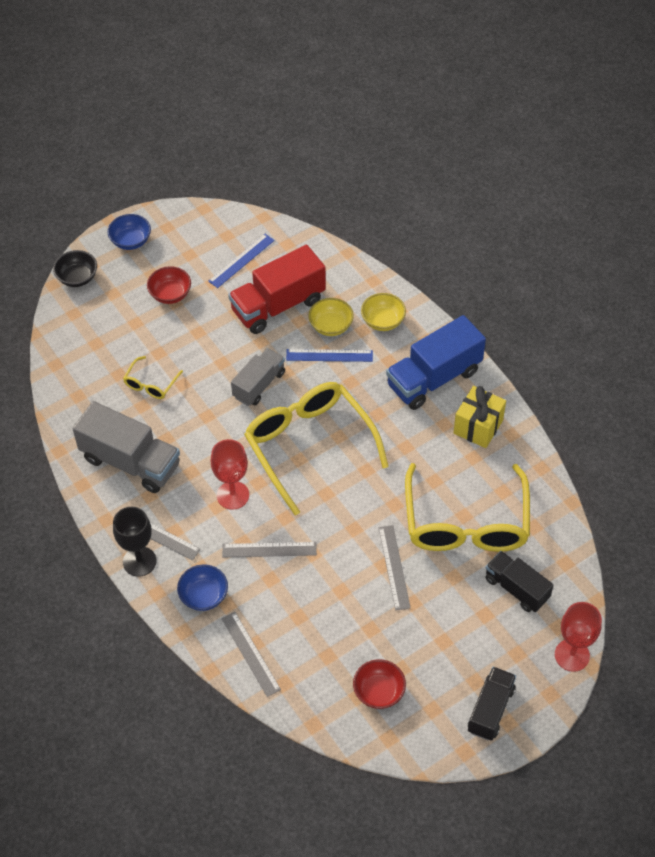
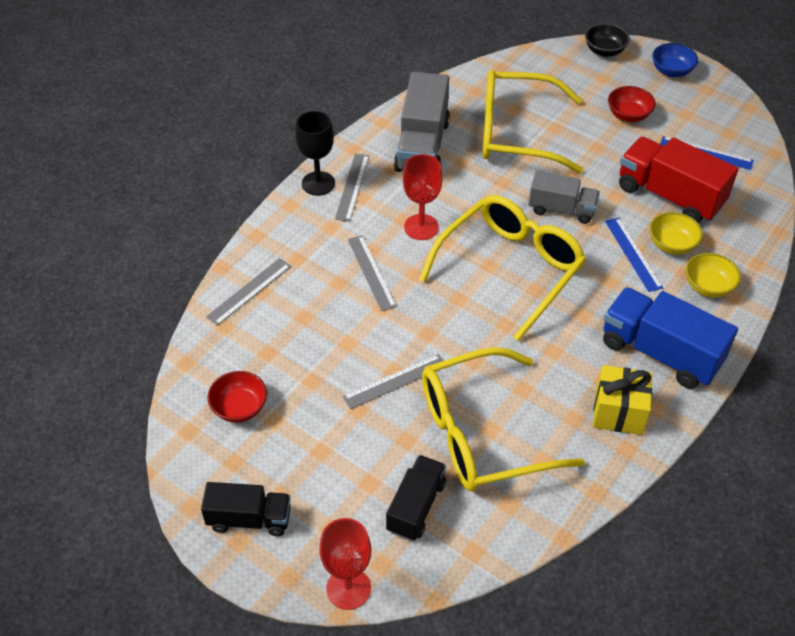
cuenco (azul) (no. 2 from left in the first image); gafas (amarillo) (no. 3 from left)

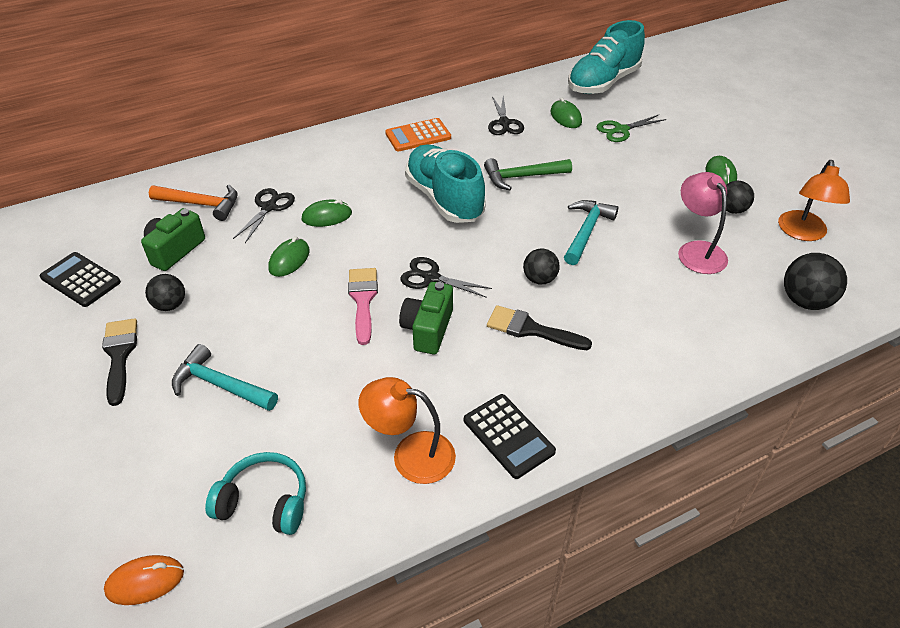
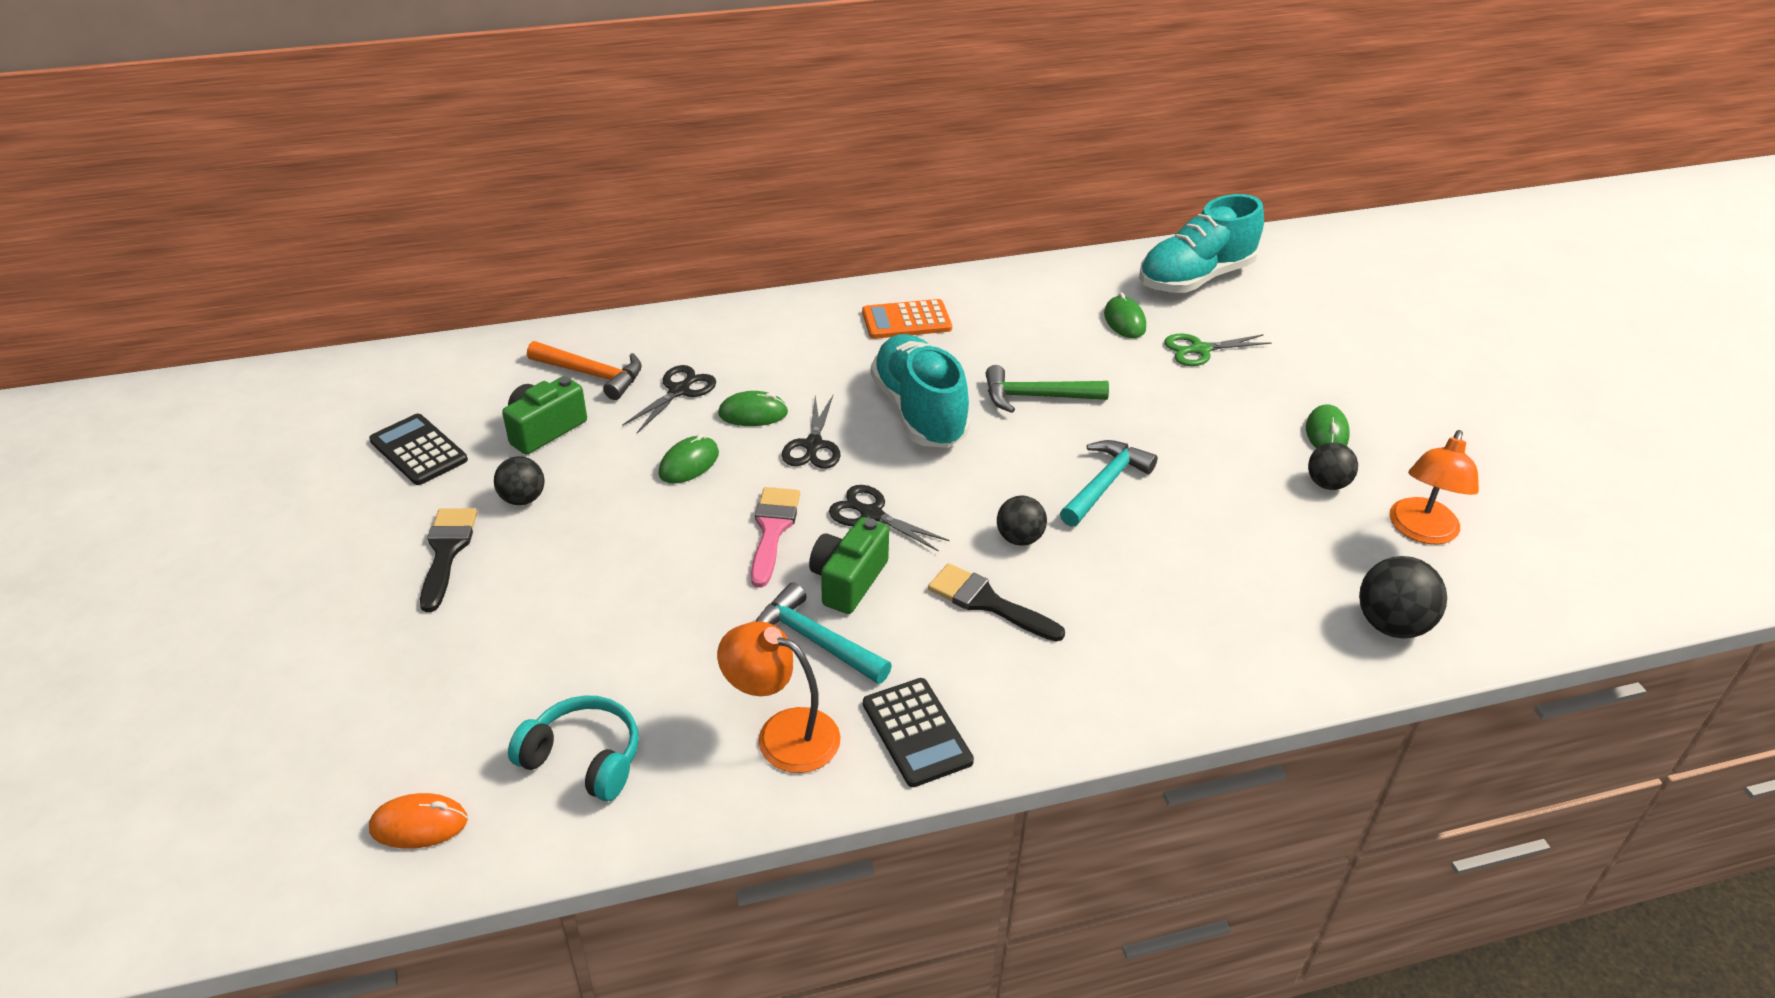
lámpara (rosa); martillo (turquesa) (no. 1 from left); tijeras (negro) (no. 2 from left)

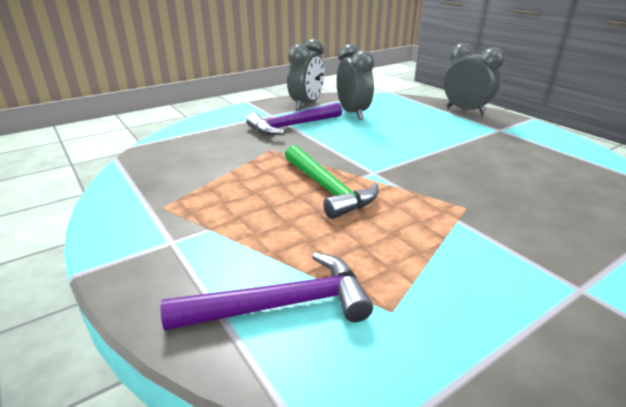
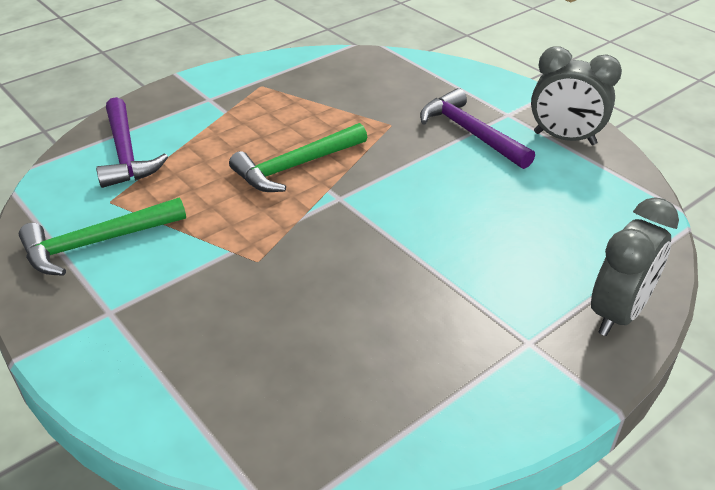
despertador (gris) (no. 2 from left in the first image); martillo (verde) (no. 1 from left)

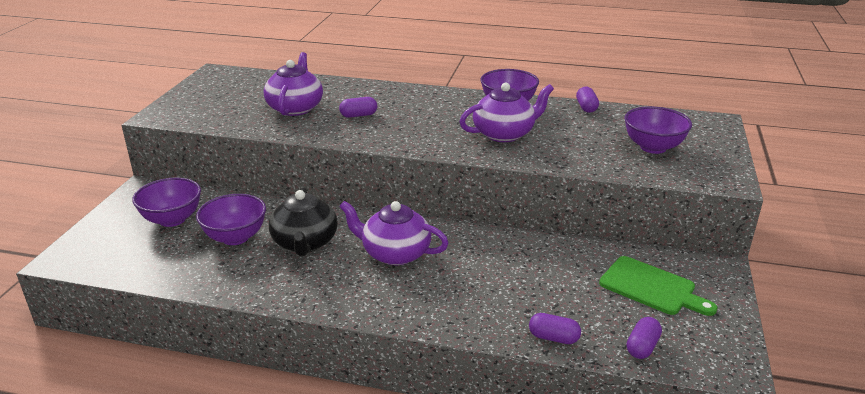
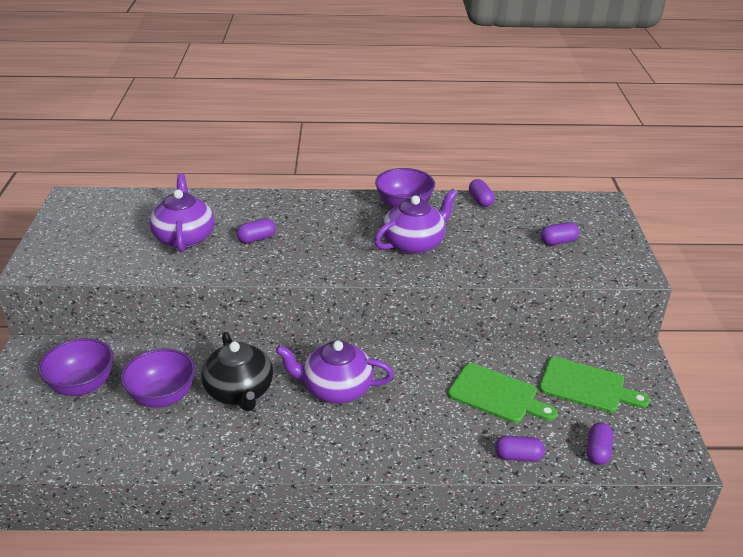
tabla de cortar (verde) (no. 1 from left); cápsula (morado) (no. 4 from left)

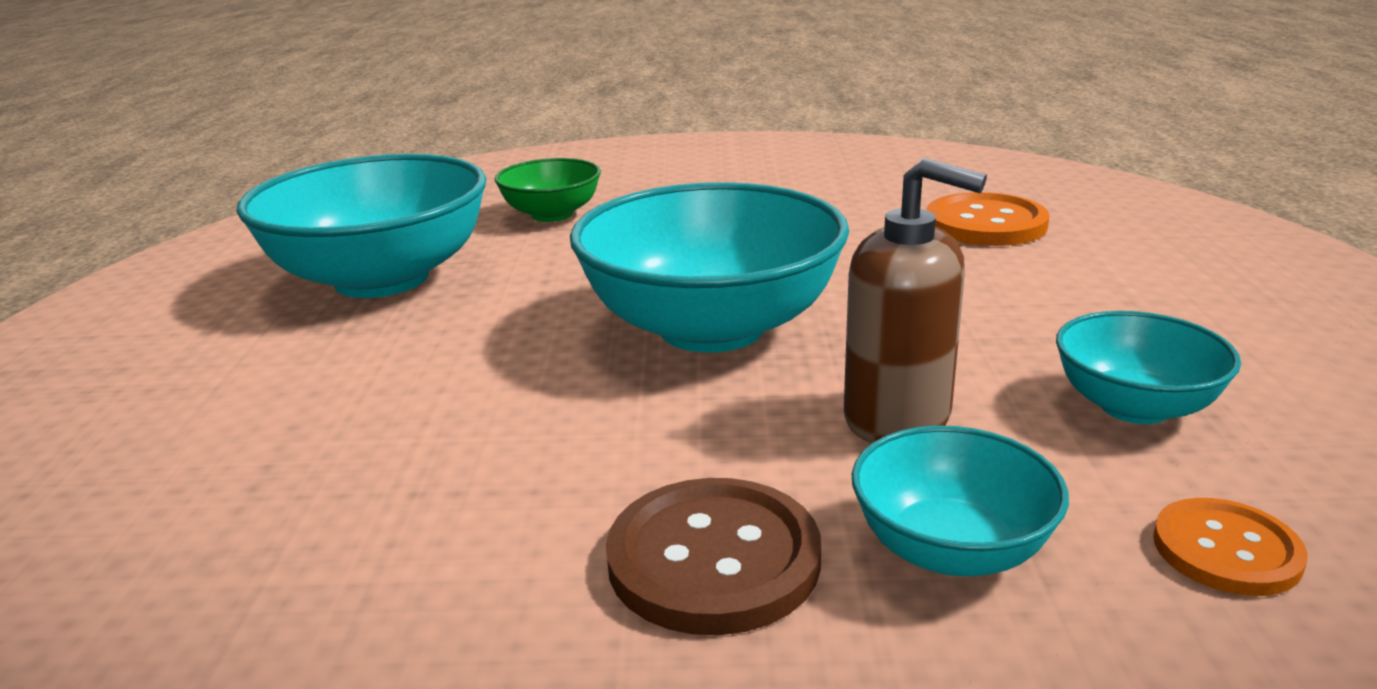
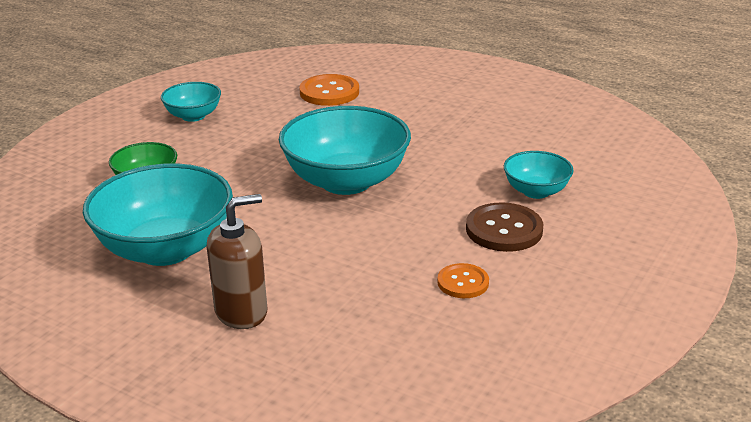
dispensador de jabón (marrón); cuenco (turquesa) (no. 2 from left); botón (naranja) (no. 2 from left)

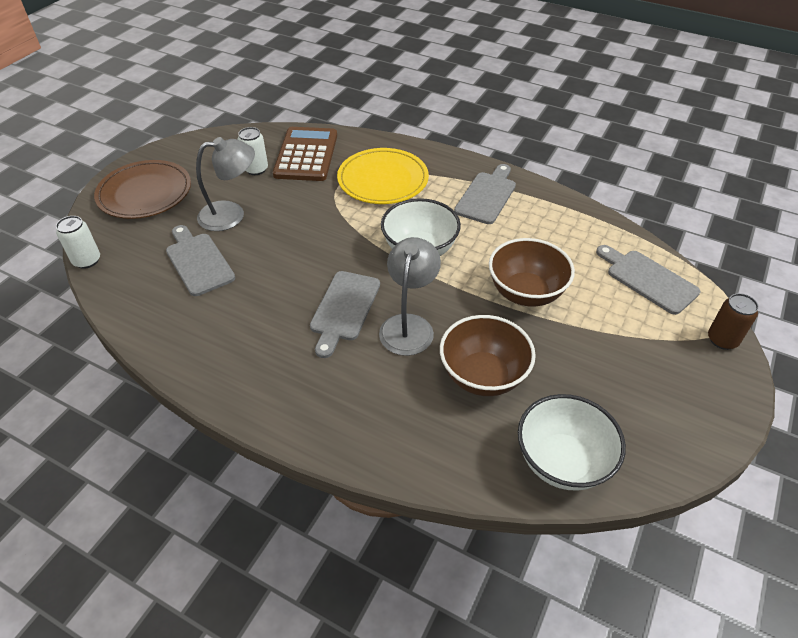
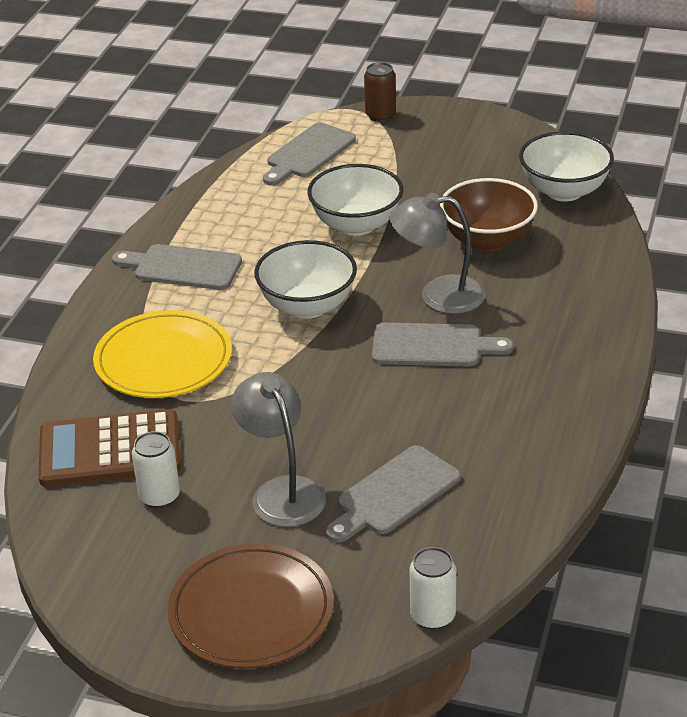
cuenco (blanco) (no. 2 from left)

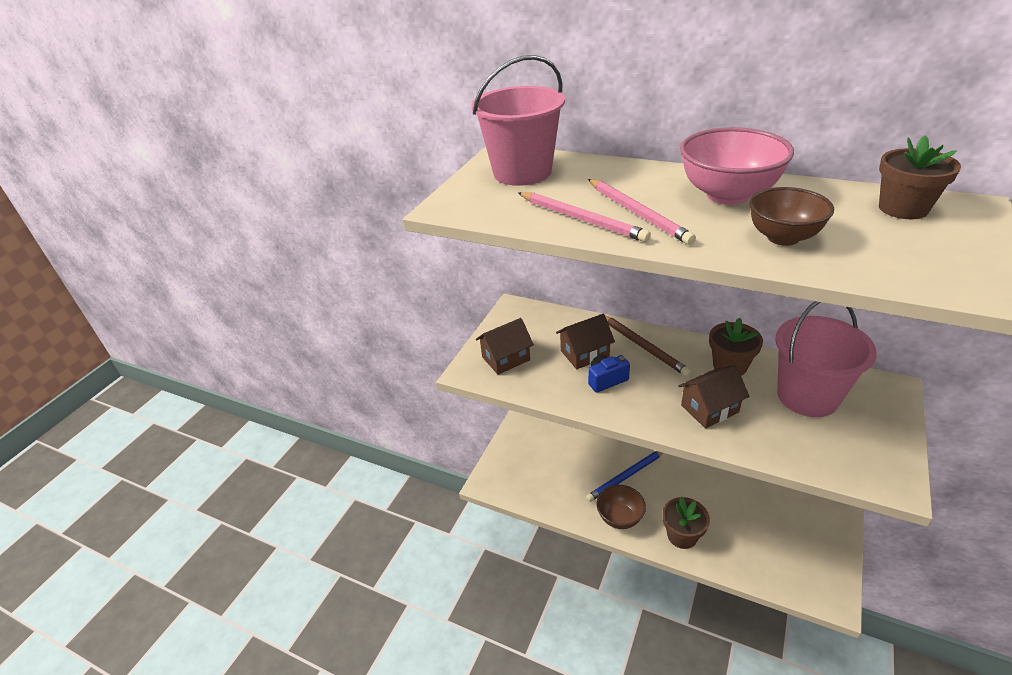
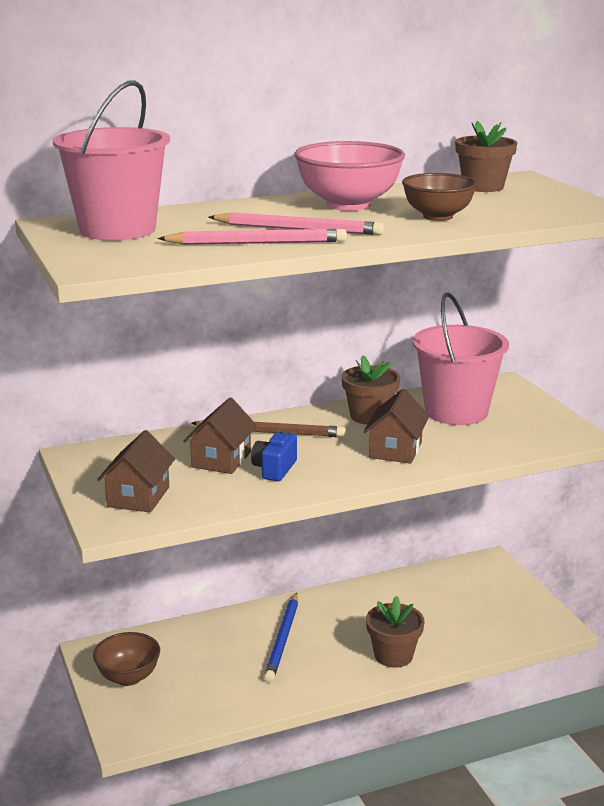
cuenco (marrón) (no. 1 from left)

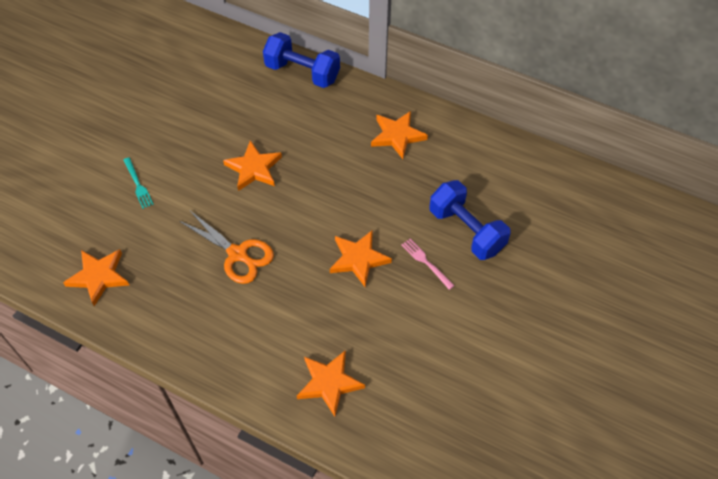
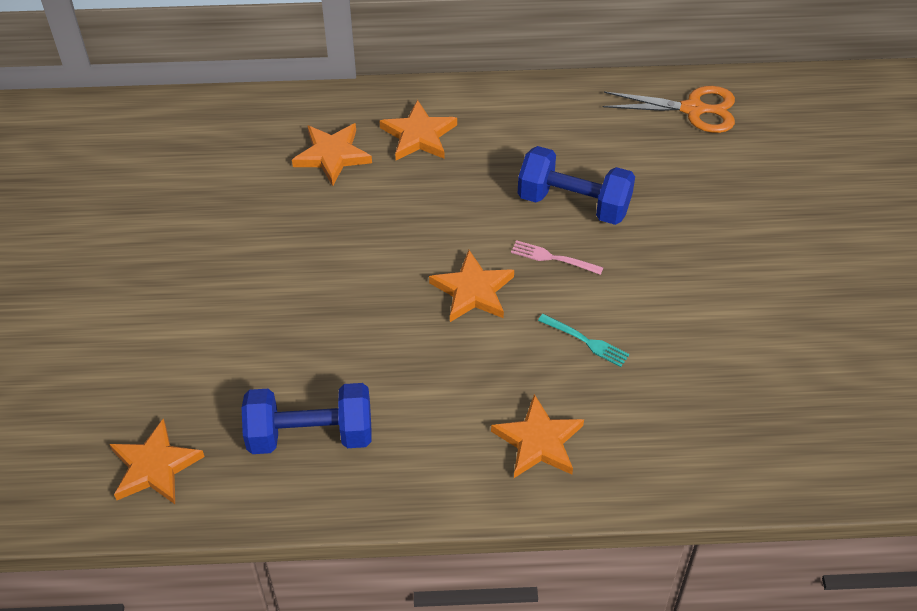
tenedor (turquesa); tijeras (naranja); estrella (naranja) (no. 2 from left); mancuerna (azul) (no. 1 from left)

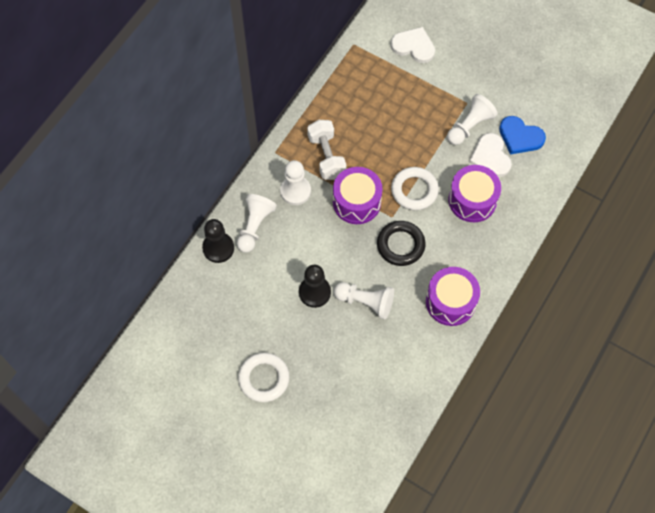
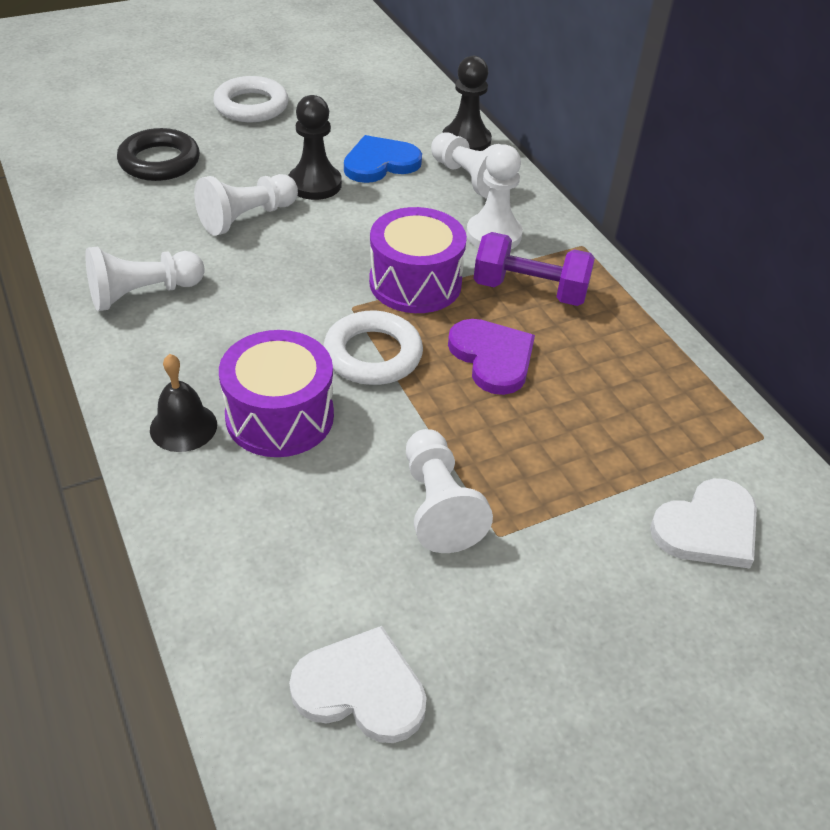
campana (negro); corazón (morado); anillo (negro); corazón (blanco) (no. 1 from left); corazón (azul); peón (blanco) (no. 1 from left); mancuerna (morado)

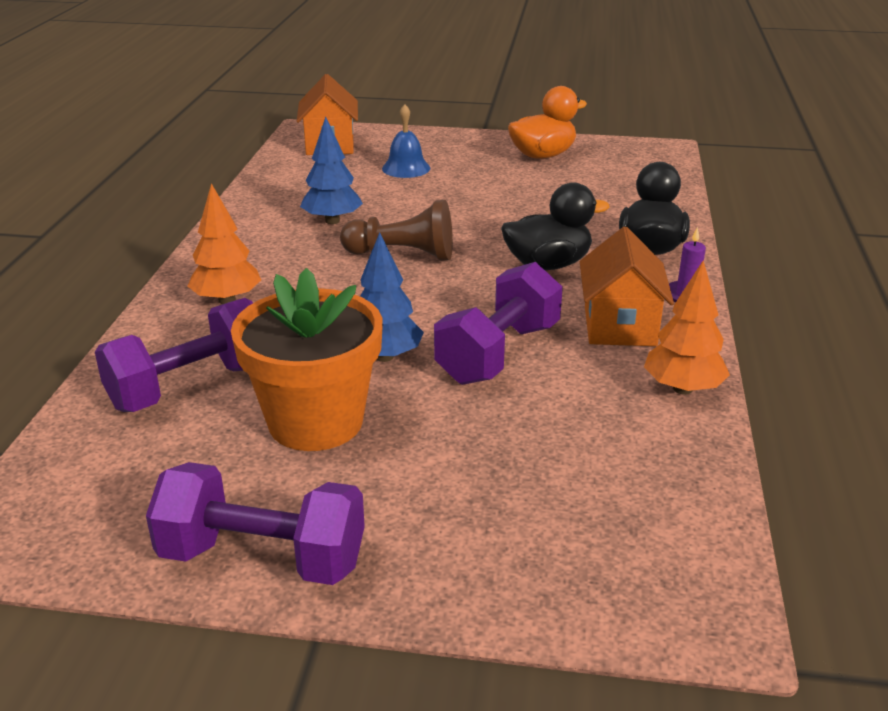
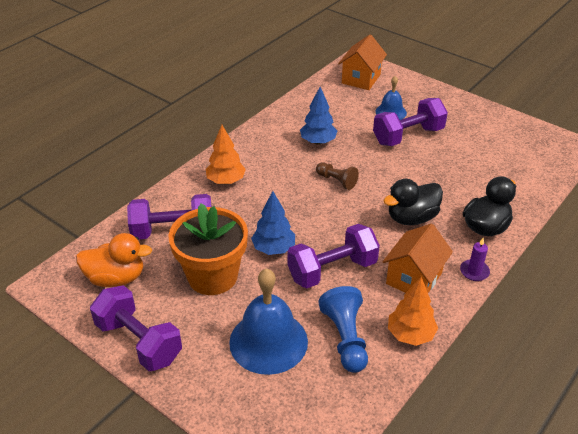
campana (azul) (no. 1 from left); peón (azul); mancuerna (morado) (no. 4 from left); pato (naranja); pato (negro) (no. 1 from left); peón (marrón)

